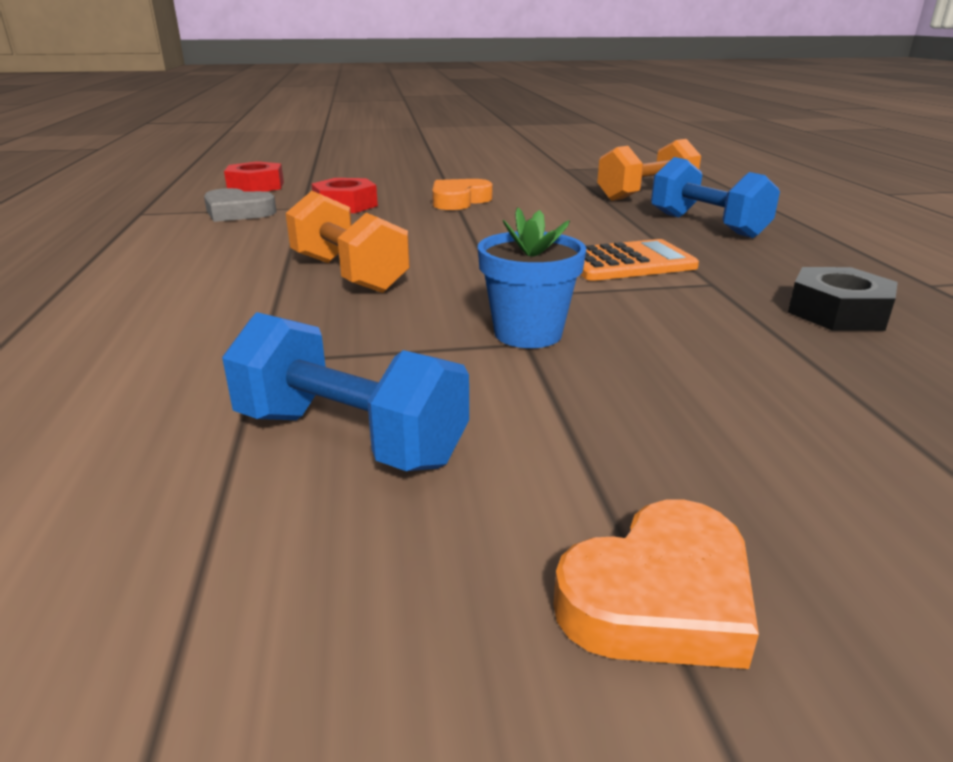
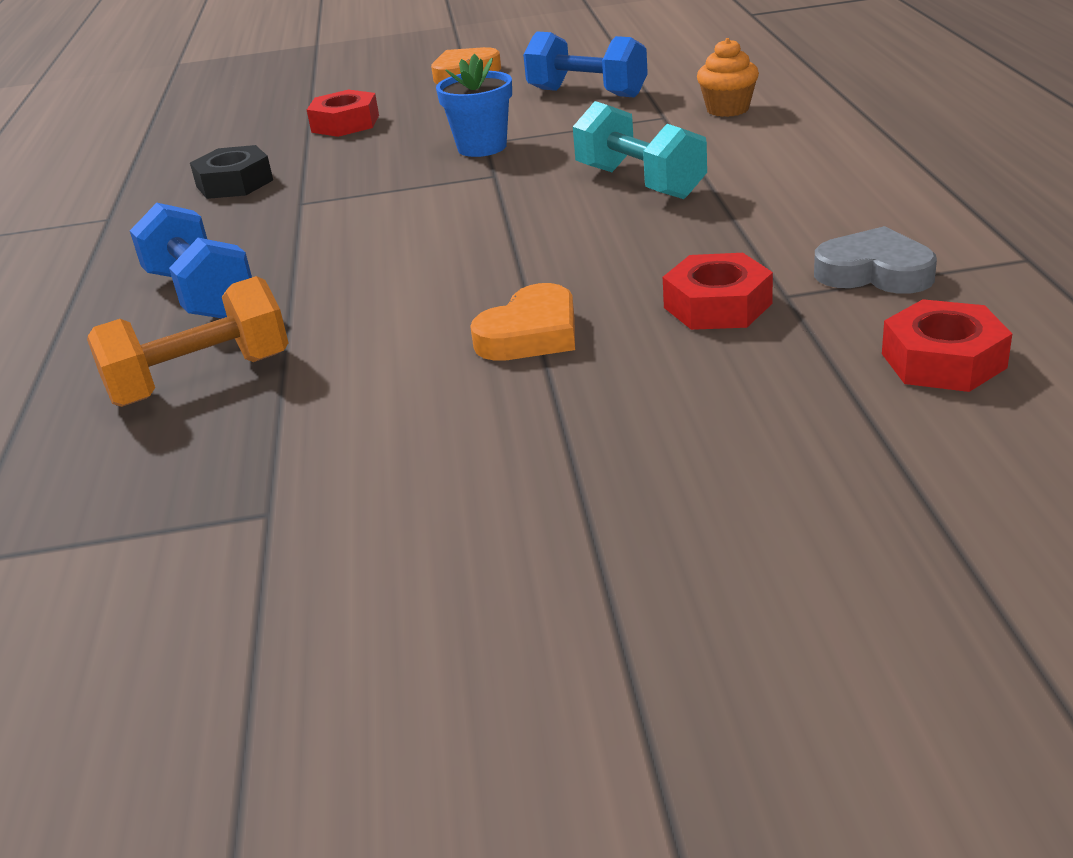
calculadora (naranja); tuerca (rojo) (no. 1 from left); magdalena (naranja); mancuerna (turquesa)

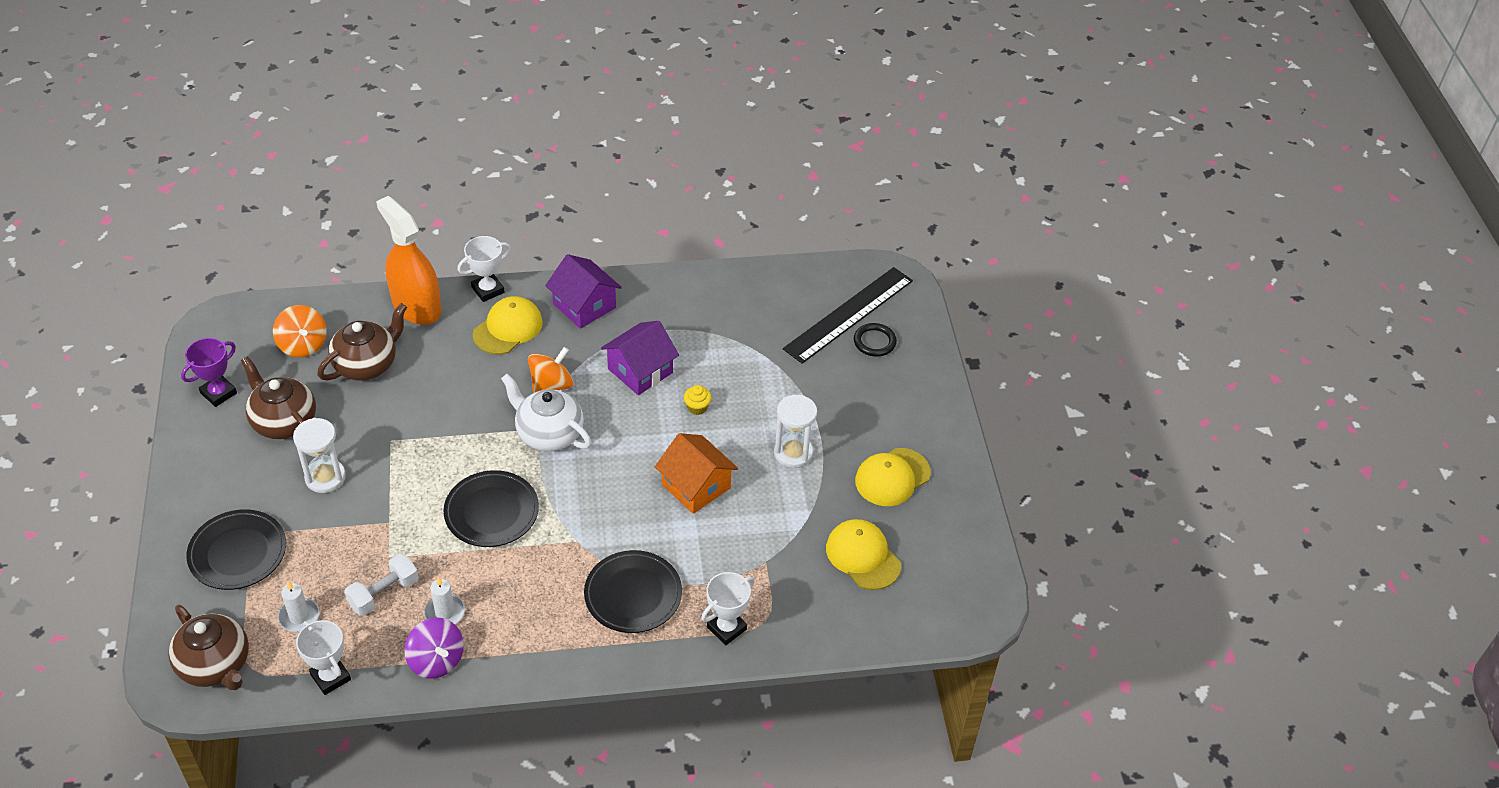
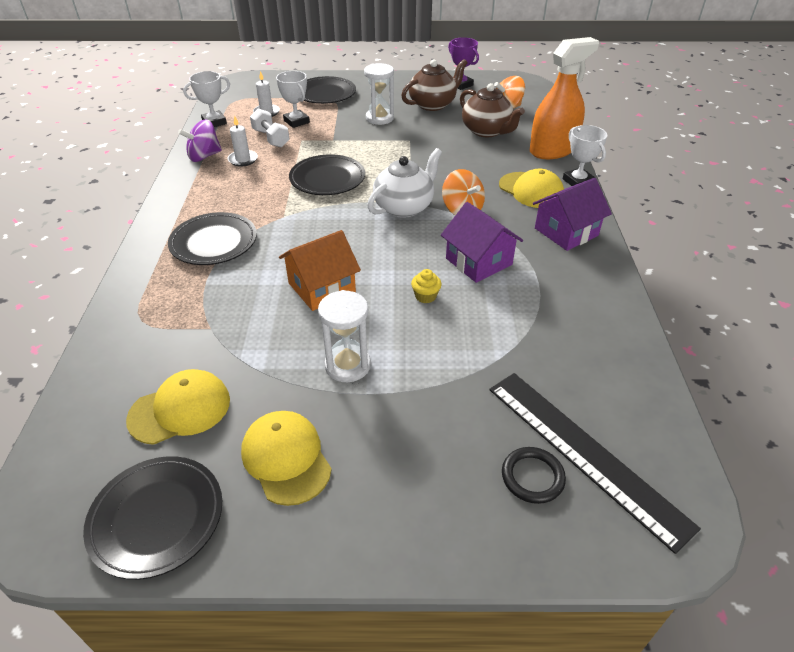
tetera (marrón) (no. 1 from left in the first image); plato (negro) (no. 1 from left); trofeo (blanco) (no. 2 from left)

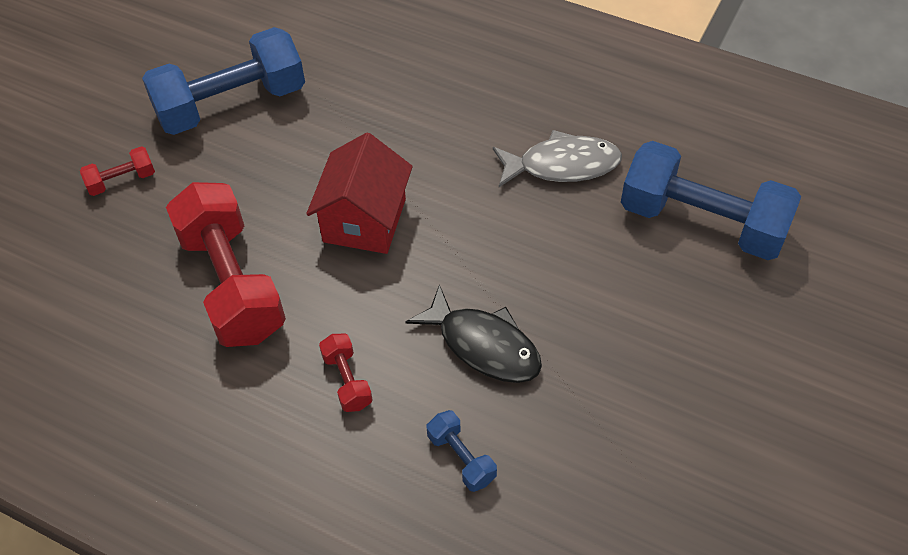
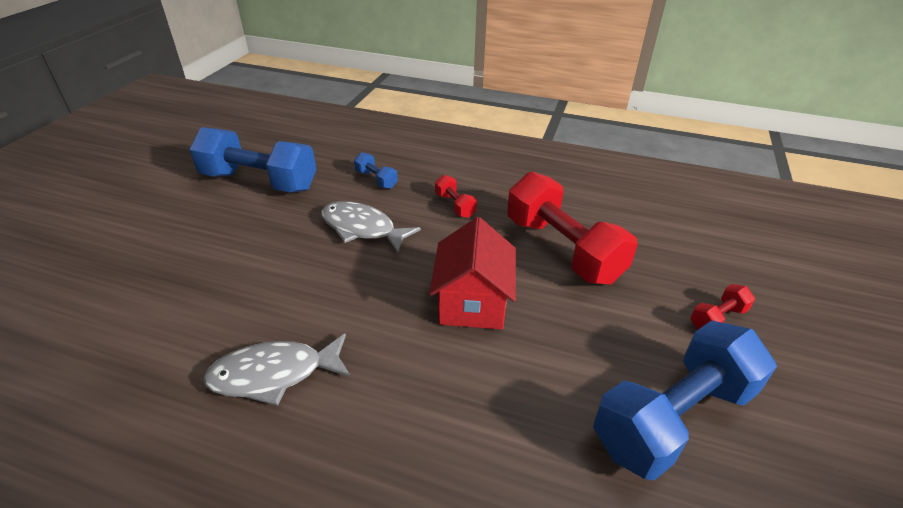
mancuerna (azul) (no. 1 from left); pez (gris) (no. 2 from left)

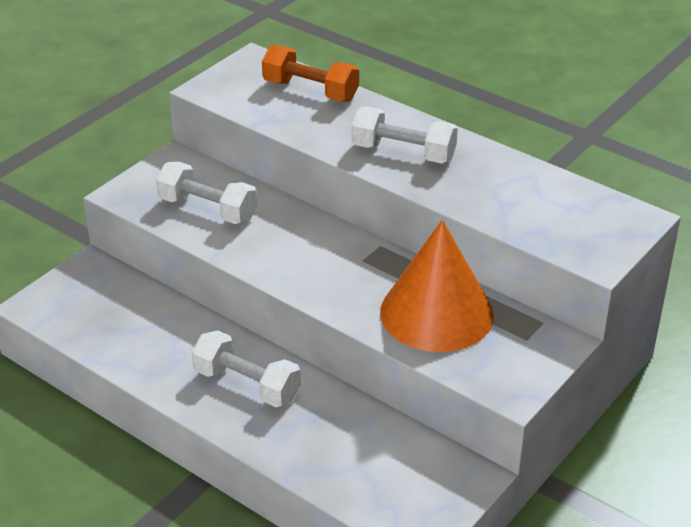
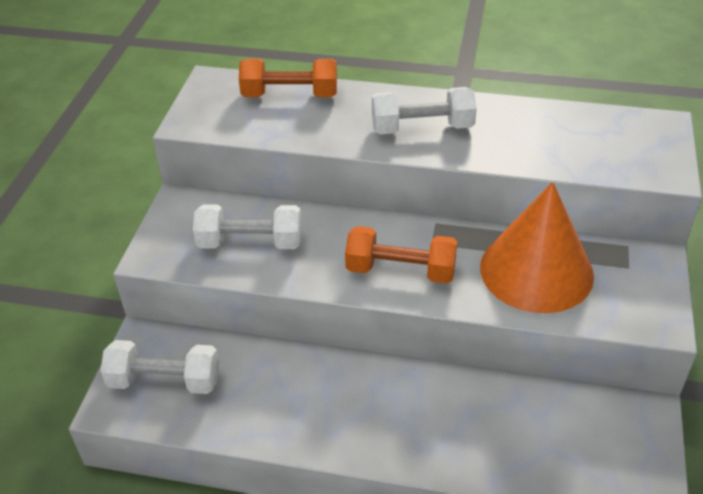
mancuerna (naranja) (no. 2 from left); mancuerna (blanco) (no. 1 from left)

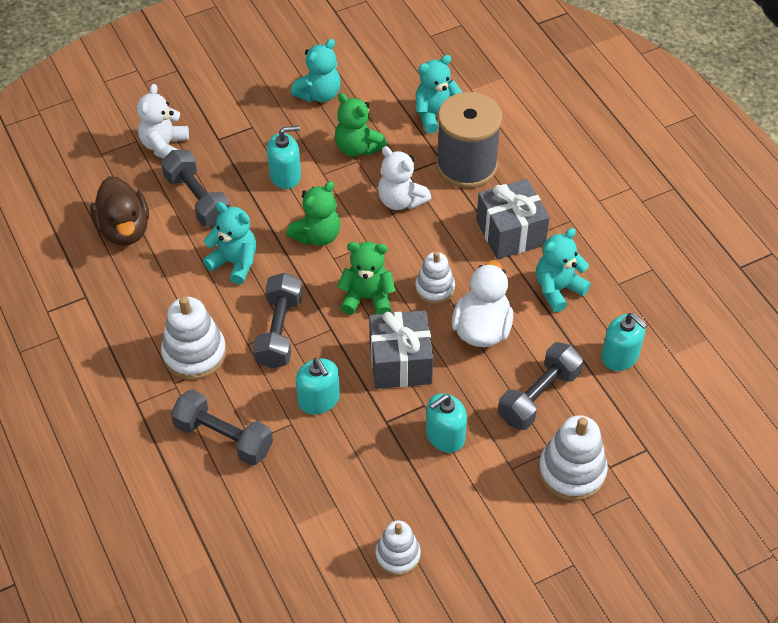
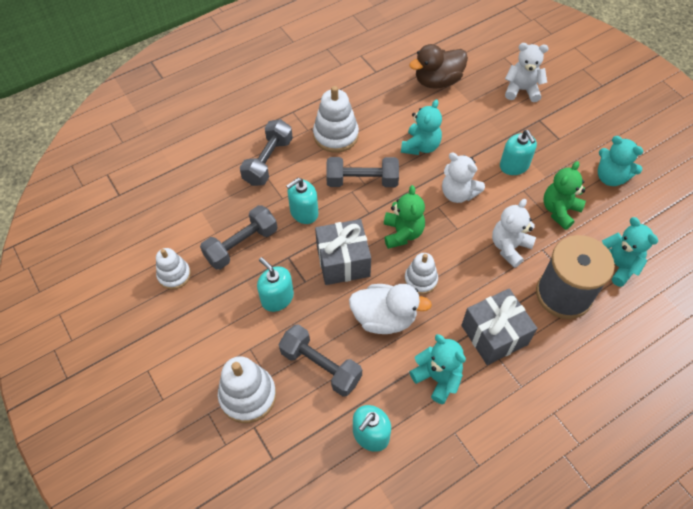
mancuerna (gris) (no. 1 from left); osito (blanco) (no. 1 from left)

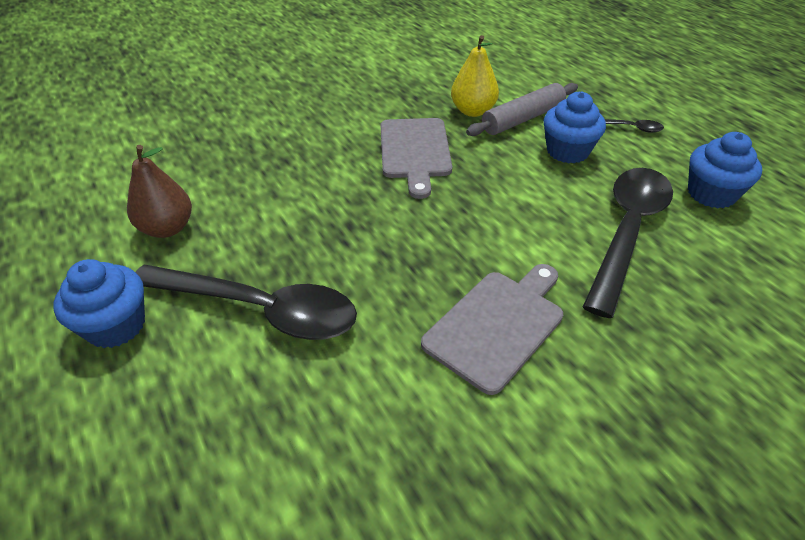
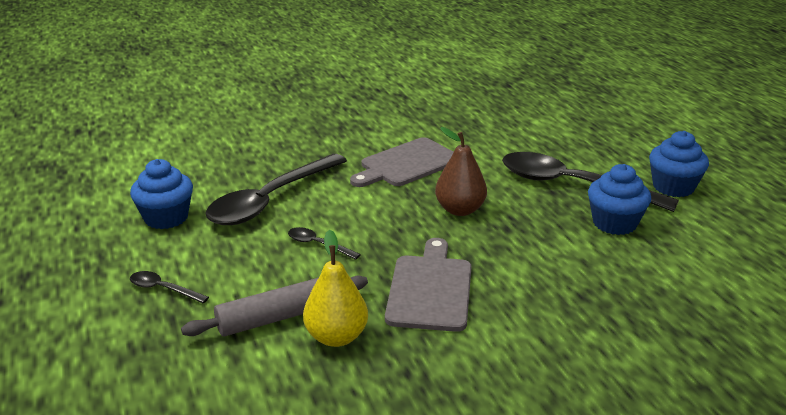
cuchara (negro) (no. 3 from left); pera (marrón); magdalena (azul) (no. 2 from left)

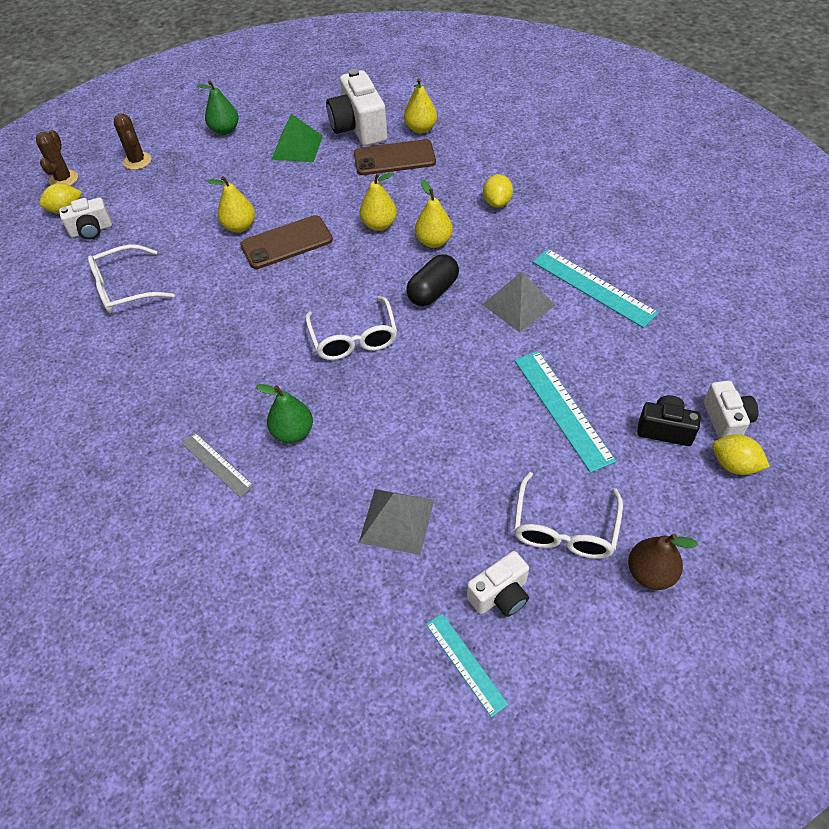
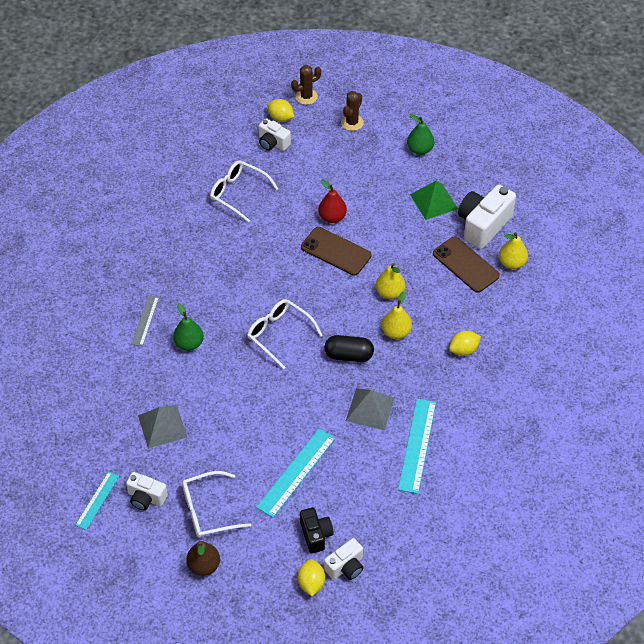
pera (rojo); gafas (blanco) (no. 3 from left)

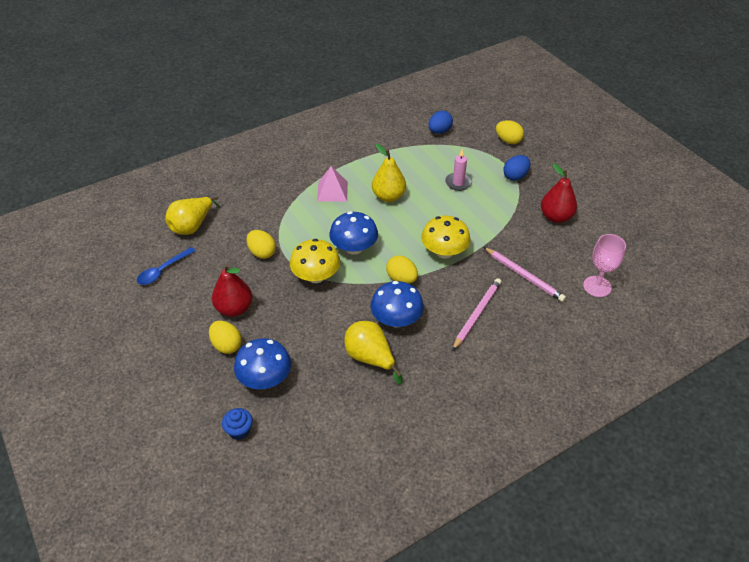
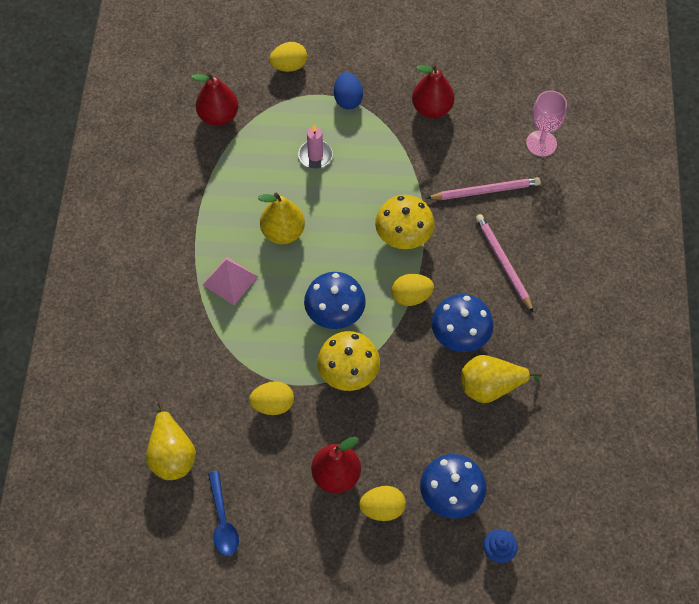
pera (rojo) (no. 1 from left)

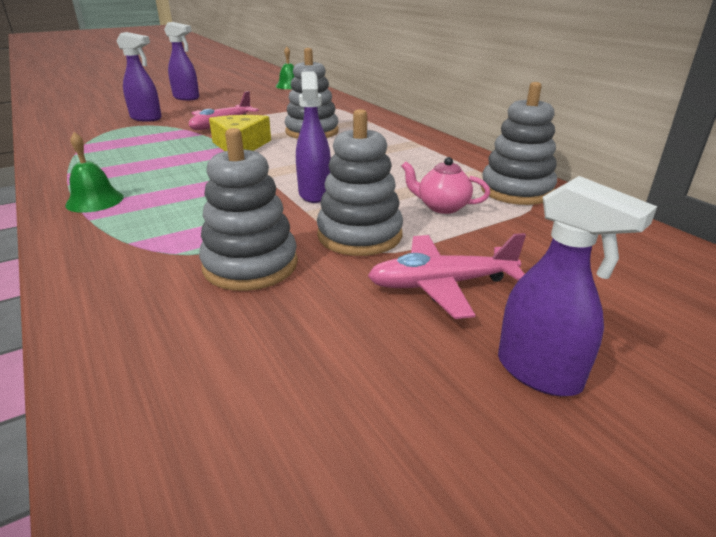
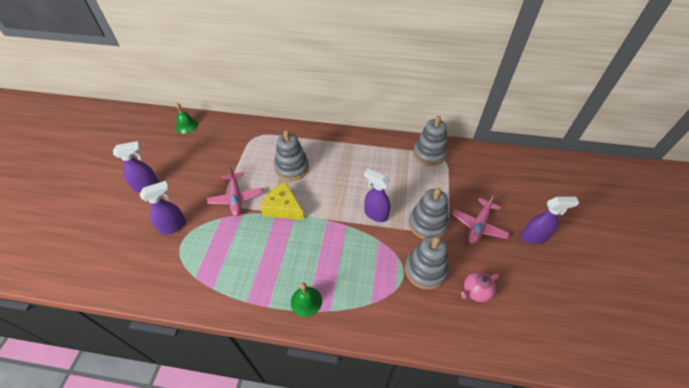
tetera (rosa)

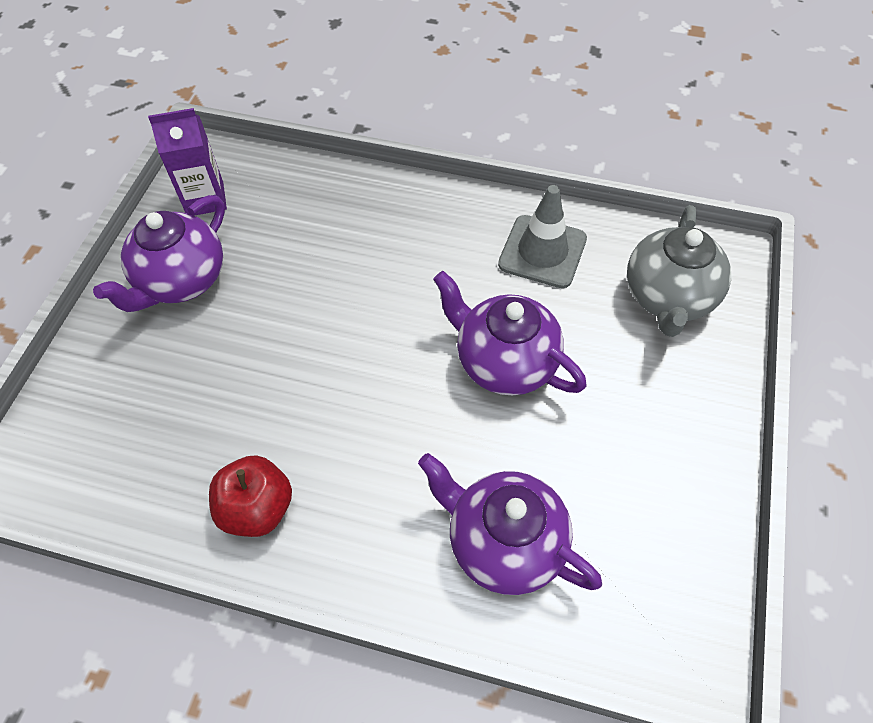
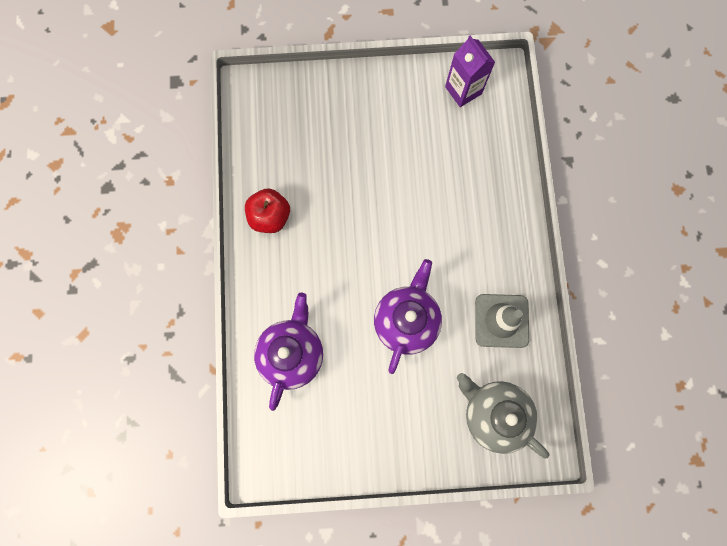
tetera (morado) (no. 1 from left in the first image); tetera (gris)

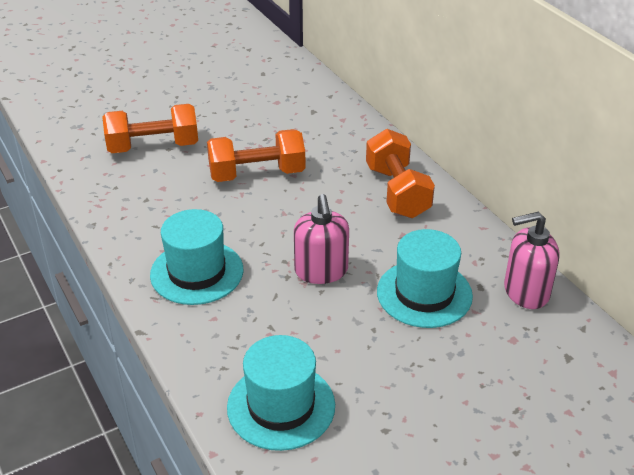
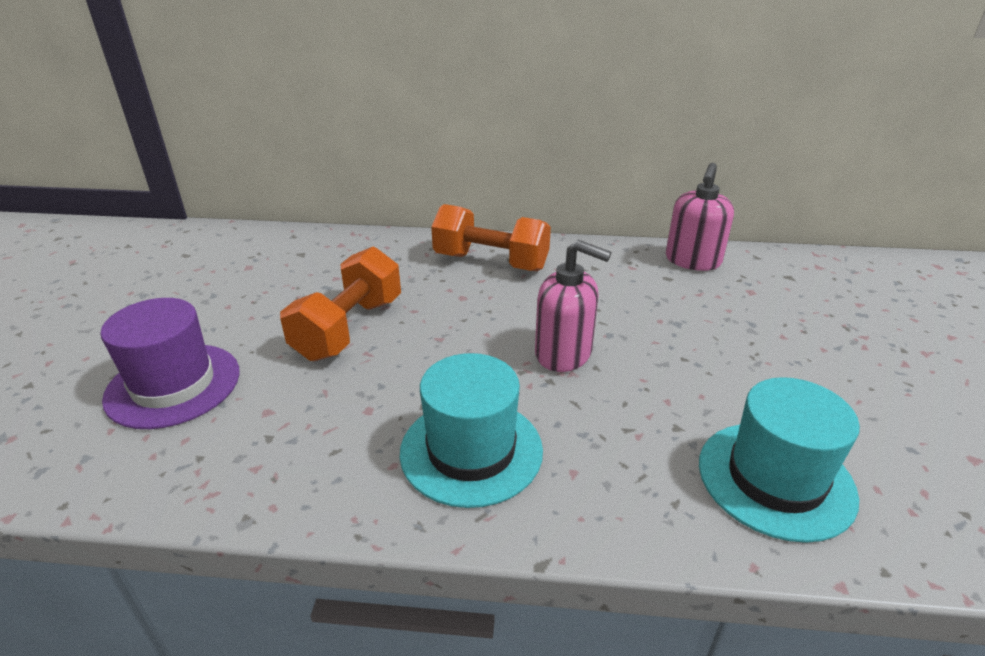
sombrero (turquesa) (no. 3 from left in the first image); sombrero (morado)

